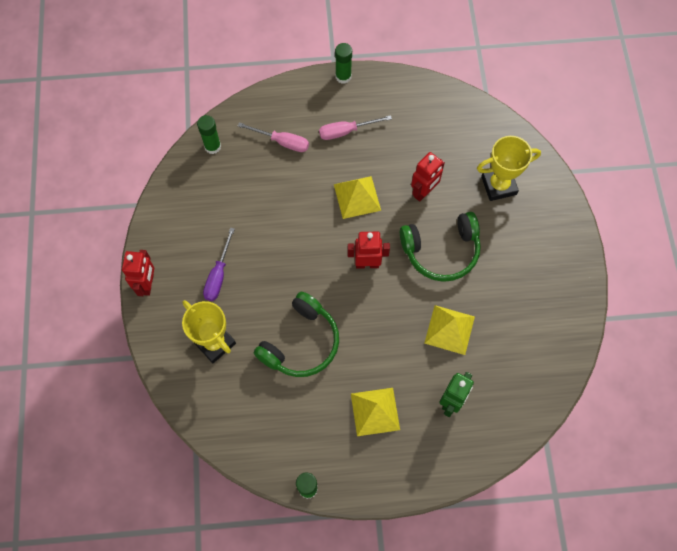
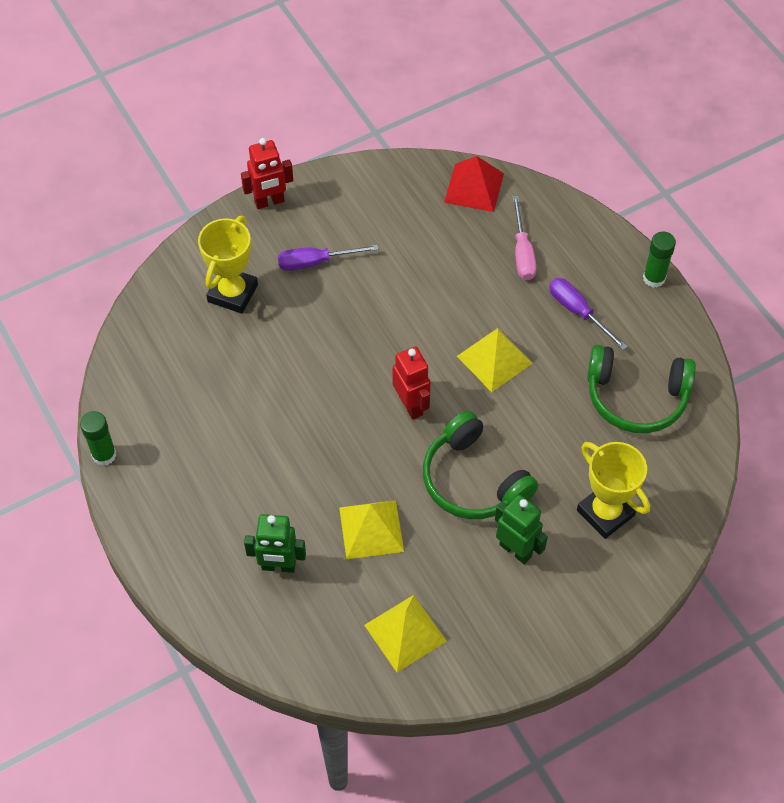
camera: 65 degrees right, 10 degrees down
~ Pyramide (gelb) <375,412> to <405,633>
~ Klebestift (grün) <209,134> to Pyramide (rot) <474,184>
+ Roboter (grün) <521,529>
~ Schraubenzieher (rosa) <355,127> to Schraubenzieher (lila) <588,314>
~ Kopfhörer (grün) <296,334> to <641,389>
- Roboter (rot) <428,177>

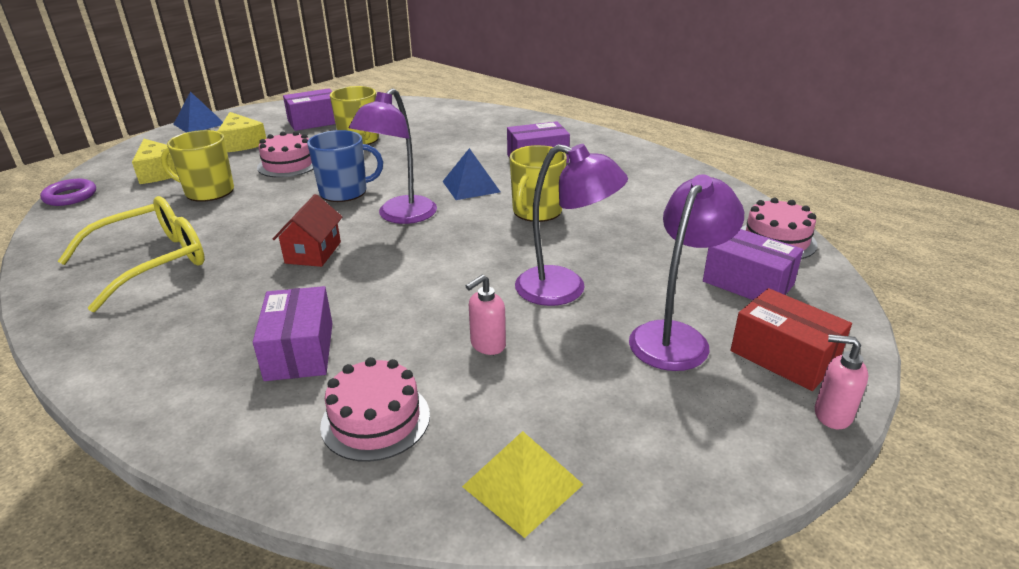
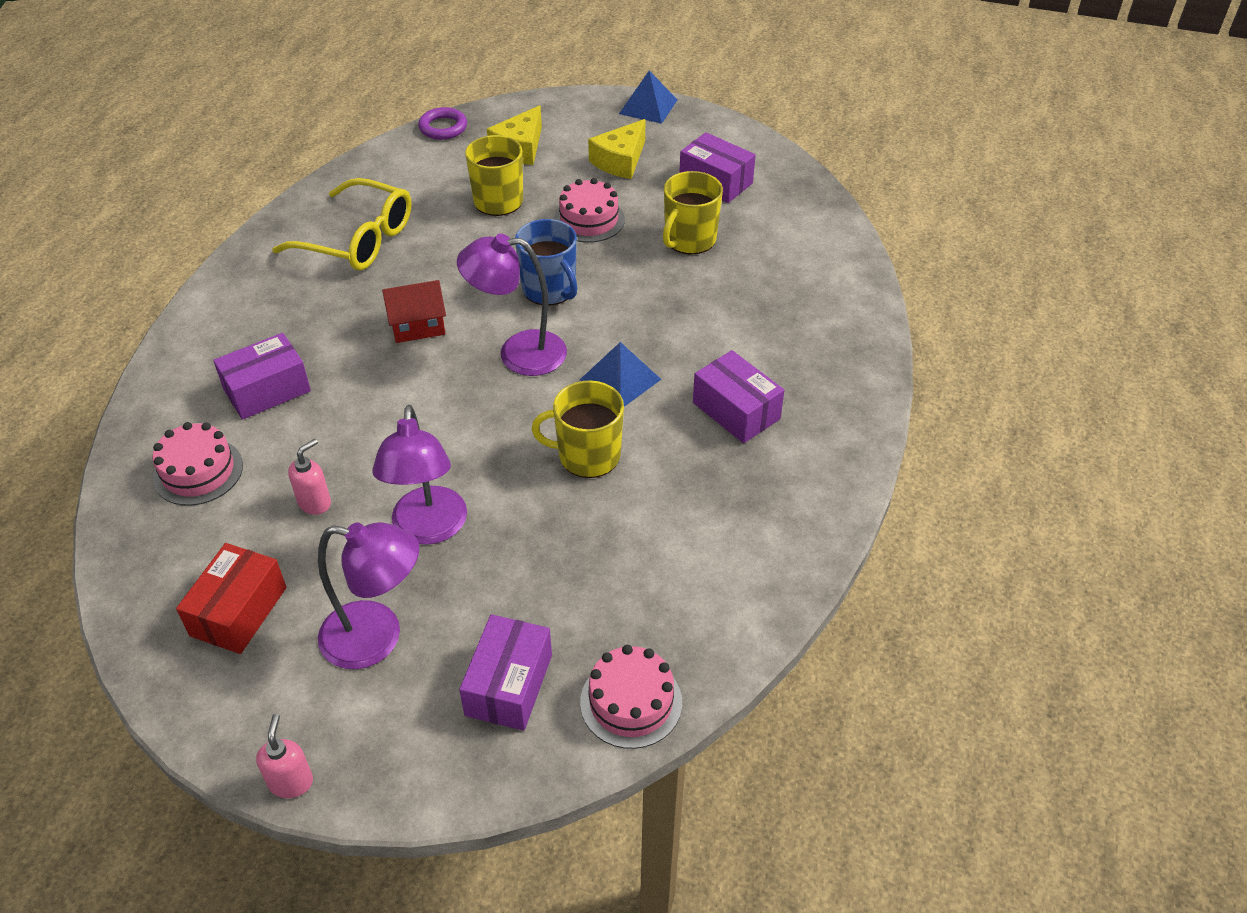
camera: 65 degrees right, 15 degrees up
~ Schachtel (rot) <791,339> to <231,598>
~ Seifenspender (rosa) <486,315> = <309,477> 105 degrees clockwise
- Pyramide (gelb) <523,484>

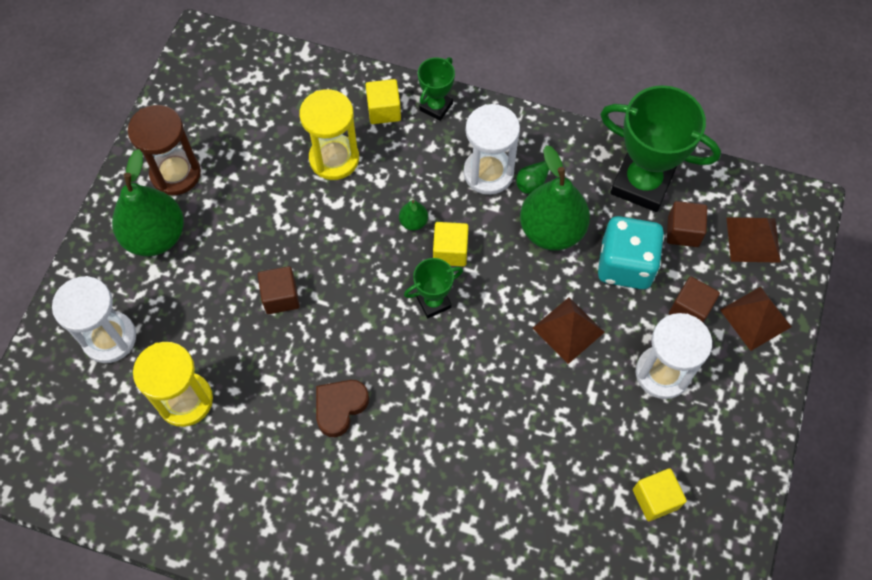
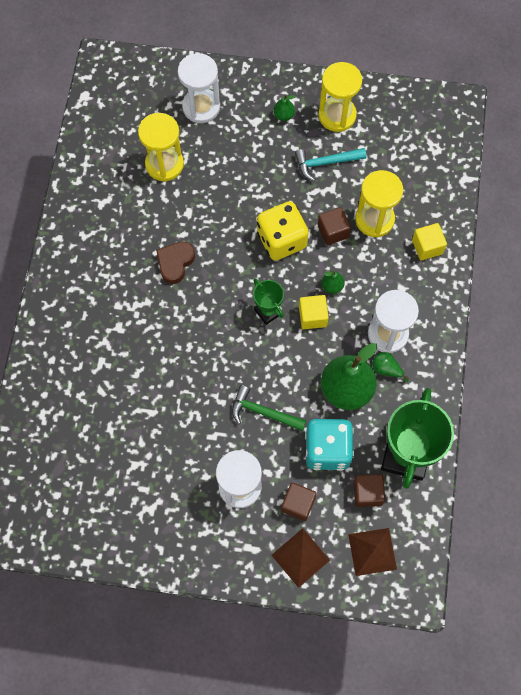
camera: 80 degrees right, 5 degrees up
~ Herz (braun) <342,408> = <175,263> 90 degrees counterclockwise
~ Pyramide (braun) <569,330> to Hammer (grün) <269,408>
+ Spielwürfel (gelb) <283,230>
~ Birne (grün) <148,202> = <284,108> x0.43
+ Hammer (türkis) <330,164>
~ Sanduhr (braun) <164,150> to Sanduhr (gelb) <340,97>
~ Kubus (braun) <279,290> to <334,226>
- Pokal (grün) <436,89>
- Kubus (gelb) <660,494>

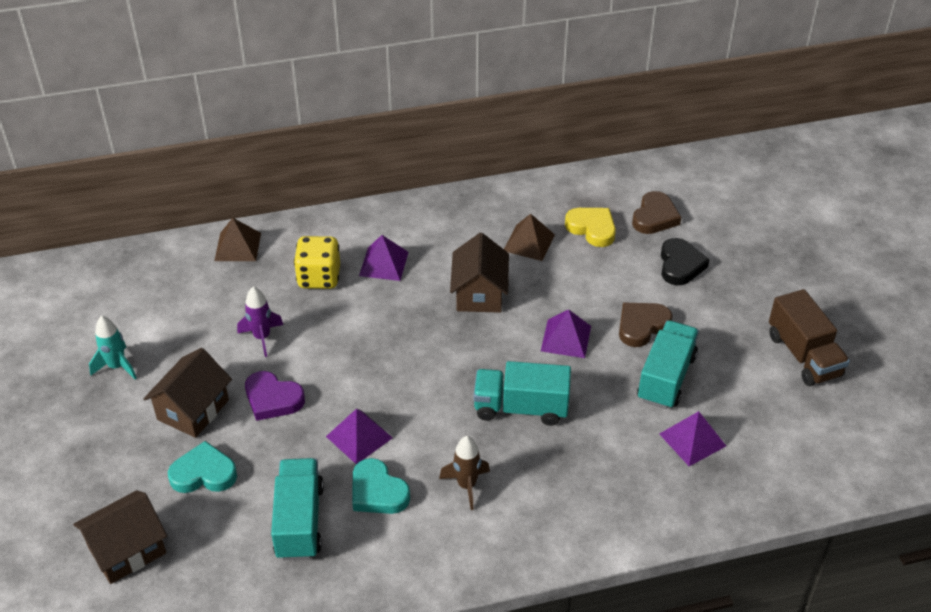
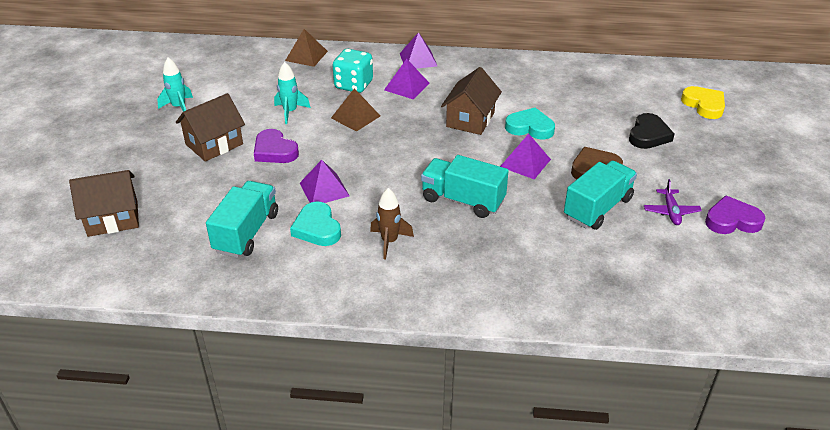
camera: 20 degrees right, 5 degrees down
~ Rakete (lila) <260,322> to Rakete (türkis) <292,93>
~ Pyramide (braun) <529,237> to <355,110>
~ Spielwürfel (gelb) <317,262> to Spielwürfel (türkis) <353,71>
~ Pyramide (lila) <692,438> to <418,50>
~ Herz (türkis) <202,467> to <530,123>
+ Flugzeug (lila) <673,202>
~ Herz (gelb) <590,227> to <703,102>
~ Lastwagen (braun) <809,337> to Herz (lila) <735,214>
- Herz (braun) <656,212>

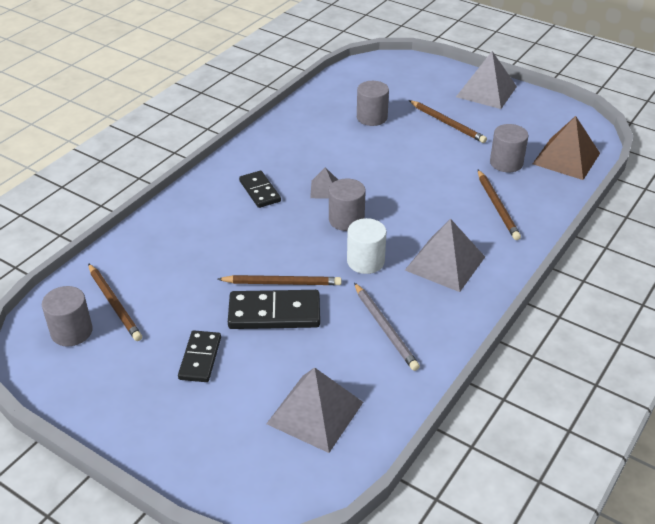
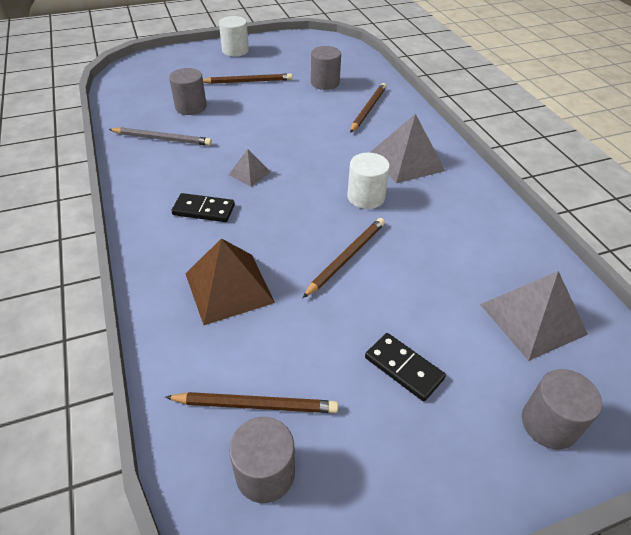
camera: 55 degrees left, 5 degrees up
~ Bleistift (grau) <387,327> to <160,136>
~ Pyramide (braun) <566,148> to <230,281>
~ Pyramide (grau) <486,80> to Vollzylinder (weiß) <234,36>
~ Bleistift (braun) <499,205> = <368,108> 90 degrees counterclockwise
~ Vollzylinder (grau) <347,204> to <562,409>
- Dominostein (schwarz) <274,309>

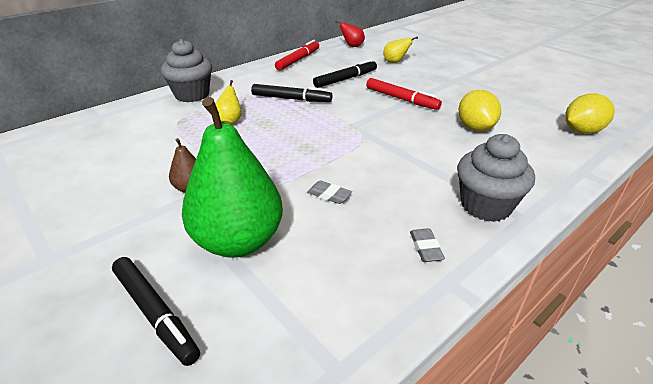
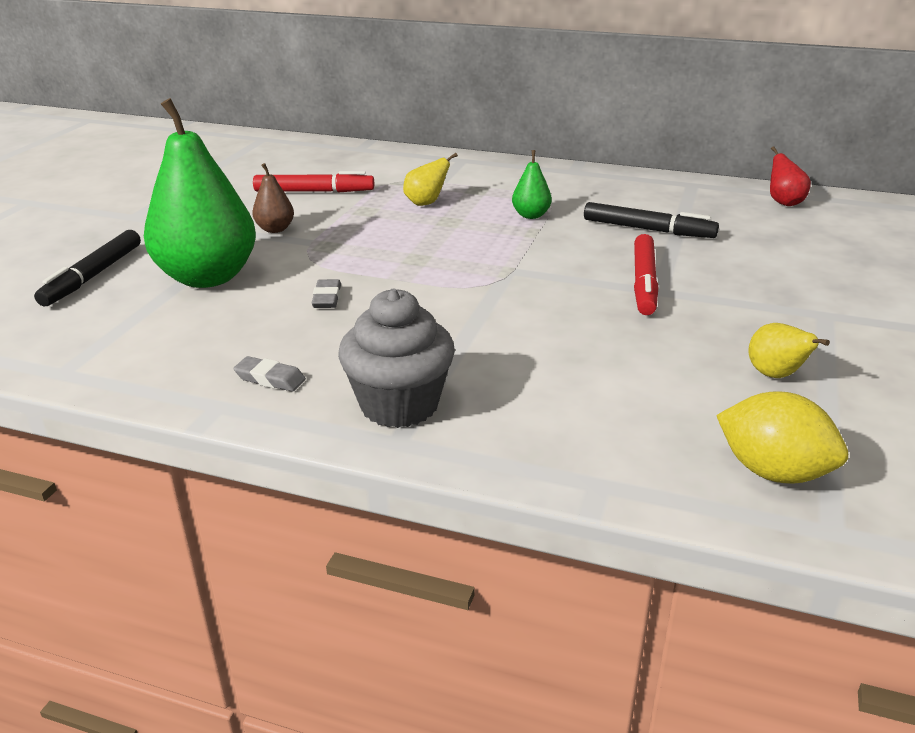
camera: 60 degrees right, 5 degrees down
~ Radiergummi (grau) <427,245> = <270,374> 60 degrees clockwise
~ Filzstift (rot) <297,55> to <313,181>
~ Filzstift (schwarz) <291,93> to Birne (grün) <532,184>
~ Birne (gelb) <400,49> to <789,350>
- Muffin (grau) <186,70>
- Zitrone (gelb) <480,110>

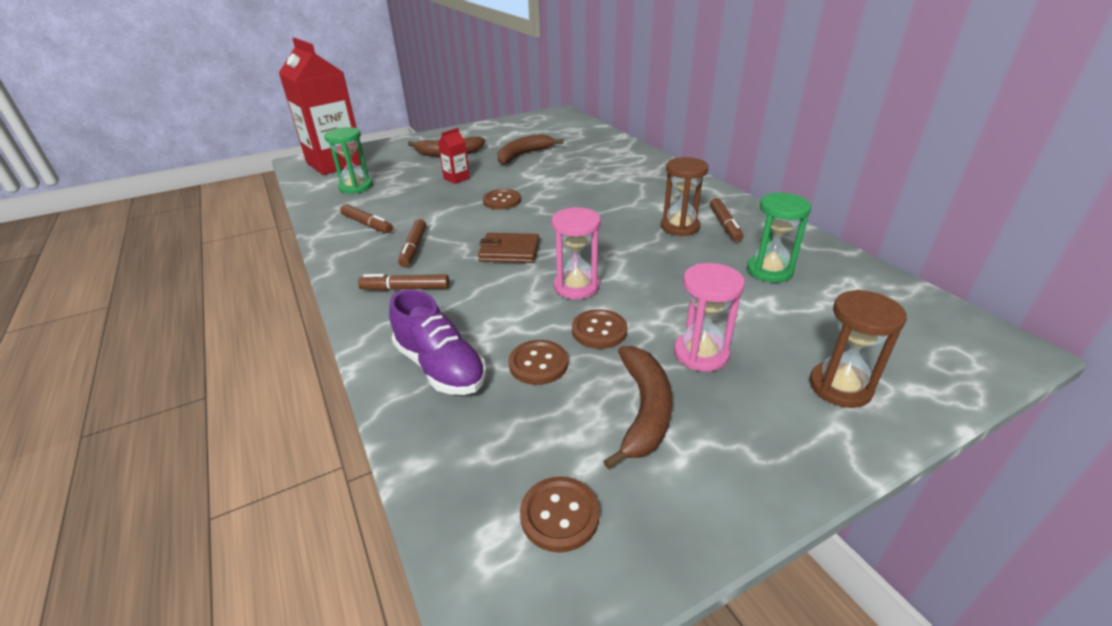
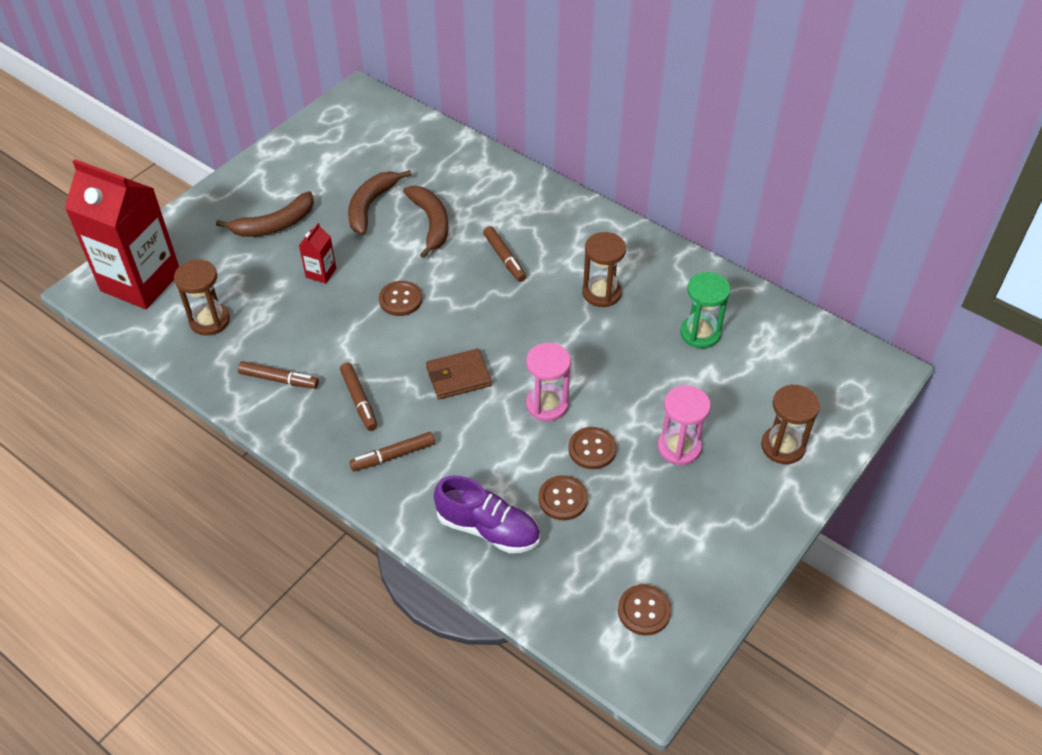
camera: 25 degrees left, 15 degrees up
~ Sanduhr (grün) <348,160> to Sanduhr (braun) <202,297>
~ Banane (braun) <637,407> to <426,222>
~ Filzstift (braun) <727,220> to <504,254>

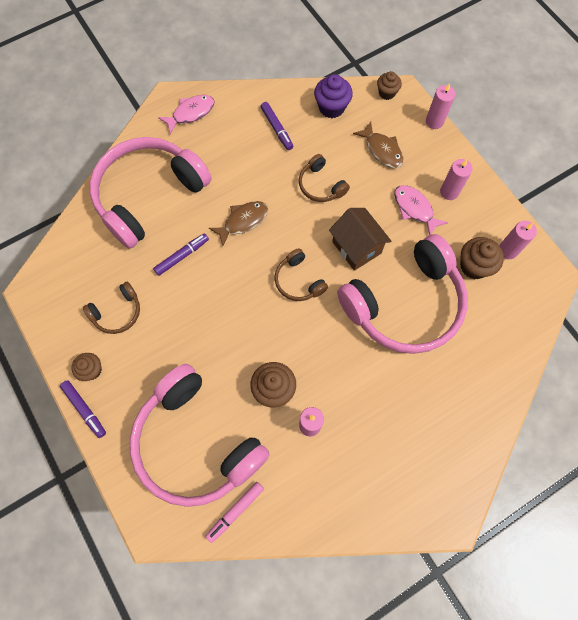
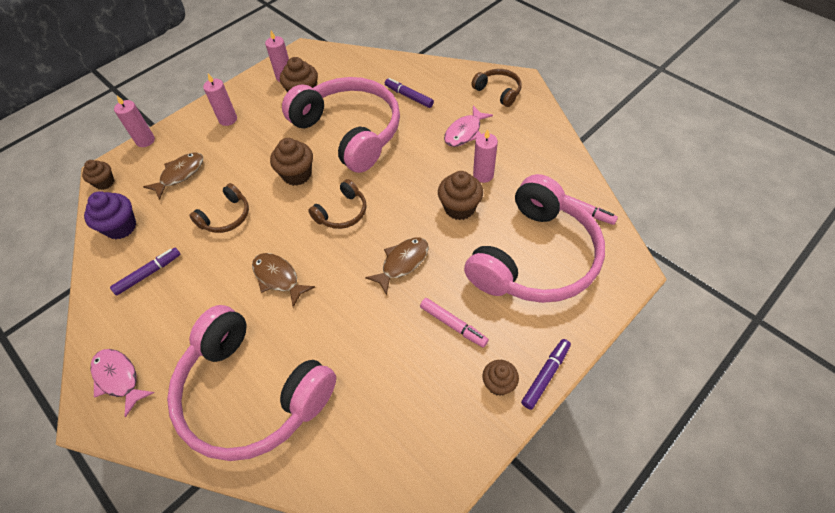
camera: 100 degrees left, 15 degrees down
~ Haus (braun) <360,239> to Muffin (braun) <291,162>
+ Fisch (braun) <397,266>
~ Filzstift (lila) <181,254> to <409,93>
+ Filzstift (rosa) <454,322>
~ Fisch (rosa) <421,210> to <468,126>
~ Kopfhörer (braun) <111,308> to <496,88>

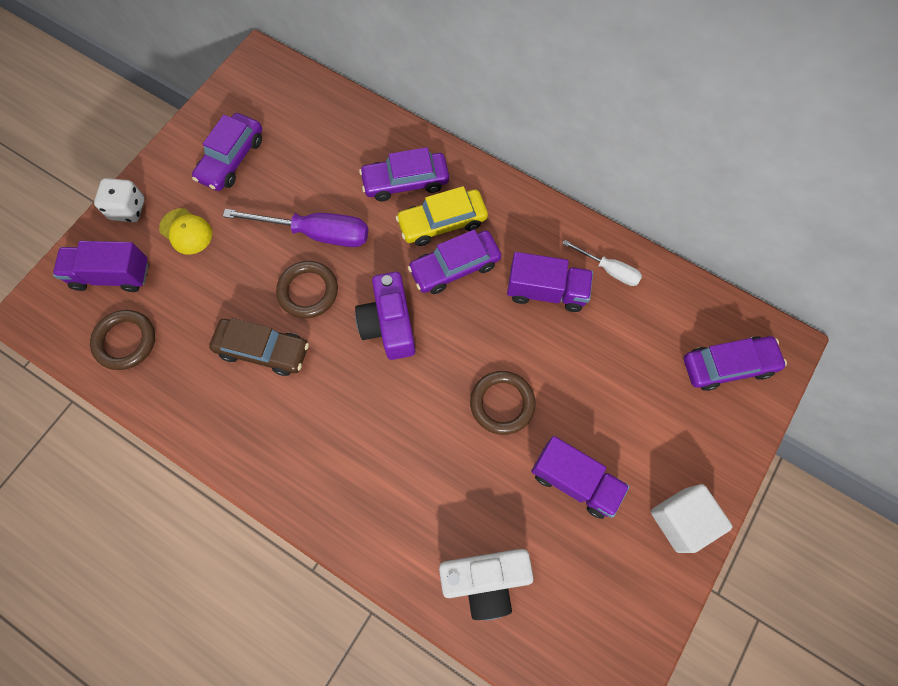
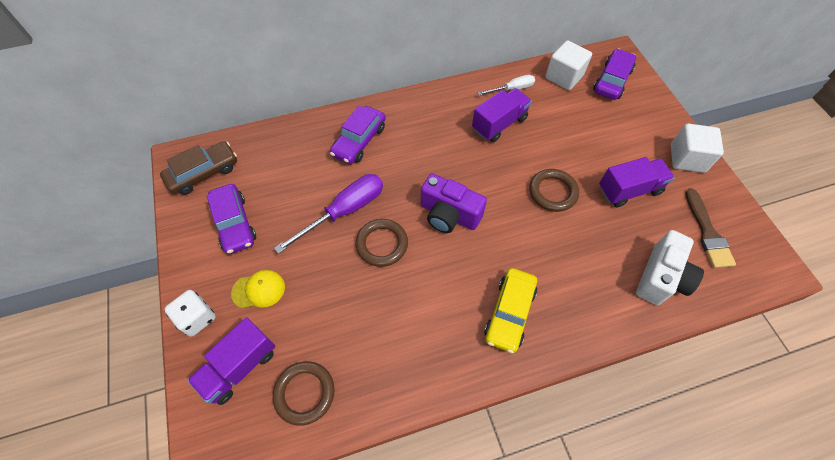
camera: 50 degrees left, 10 degrees down
~ Auto (braun) <259,347> to <198,168>
~ Auto (gelb) <442,216> to <510,310>
+ Kubus (weiß) <568,65>
+ Pinsel (braun) <710,228>
- Auto (lila) <454,262>

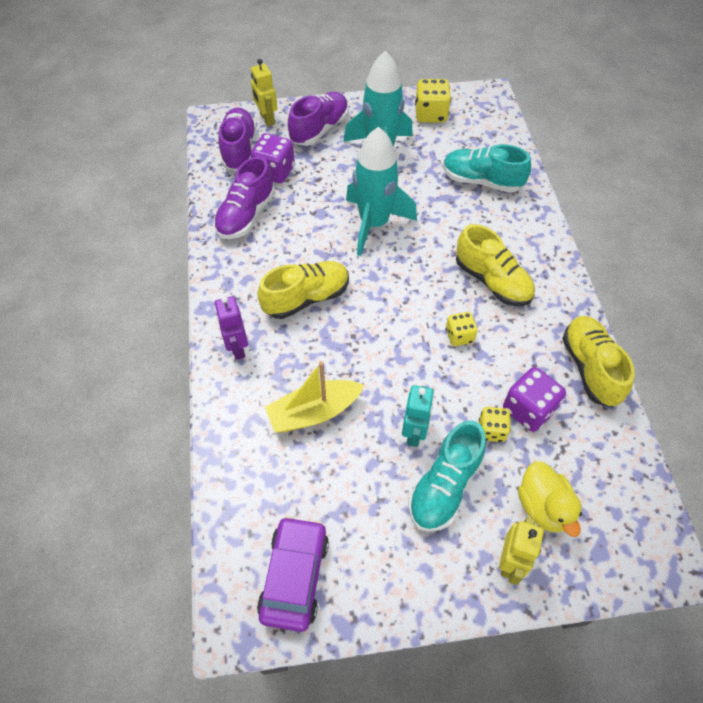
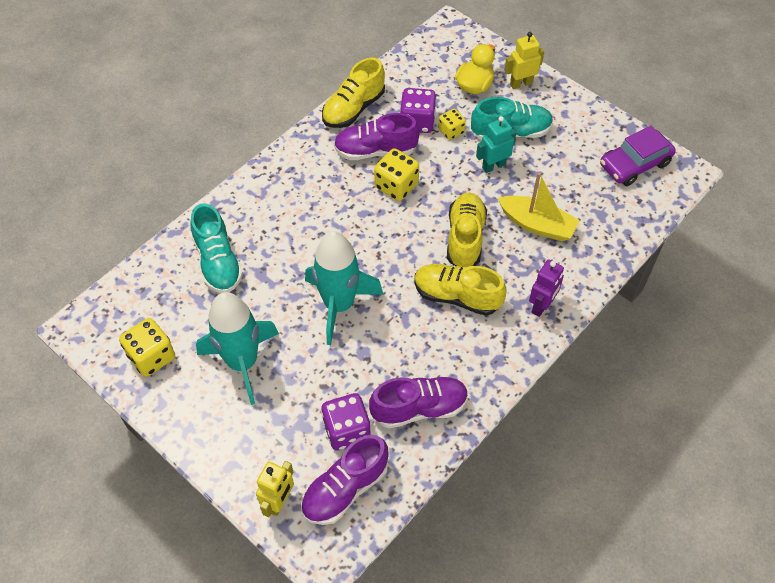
camera: 130 degrees left, 0 degrees up
~ Schuh (lila) <318,119> to <377,136>
~ Spielwürfel (gelb) <462,329> = <396,174> x1.60
~ Schuh (gelb) <495,265> to <467,230>

